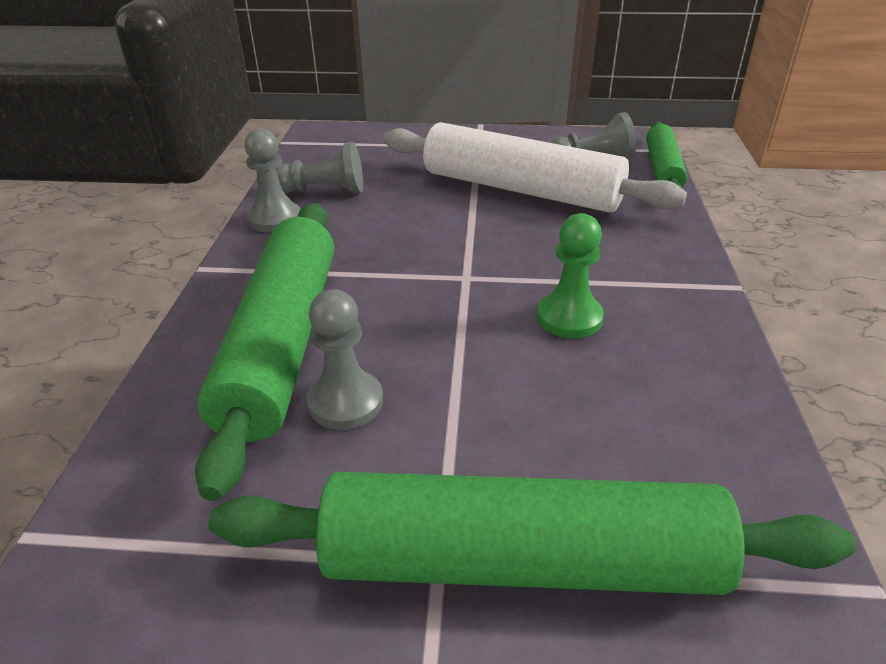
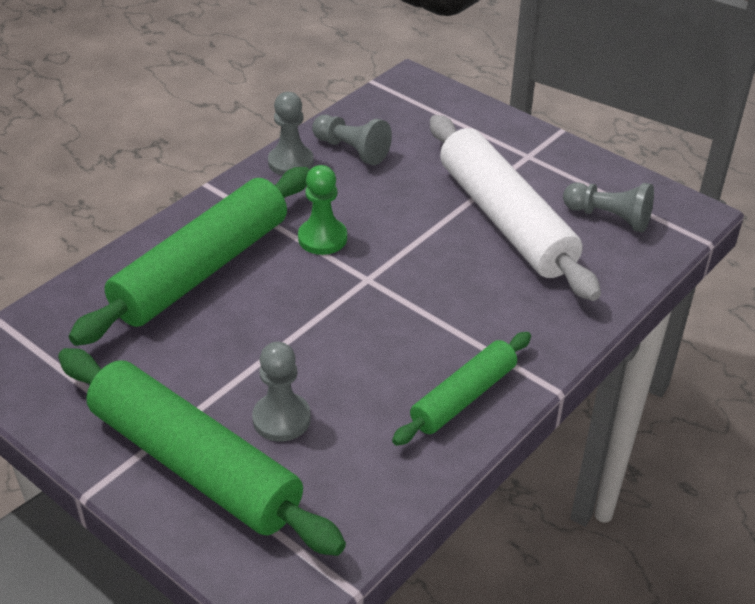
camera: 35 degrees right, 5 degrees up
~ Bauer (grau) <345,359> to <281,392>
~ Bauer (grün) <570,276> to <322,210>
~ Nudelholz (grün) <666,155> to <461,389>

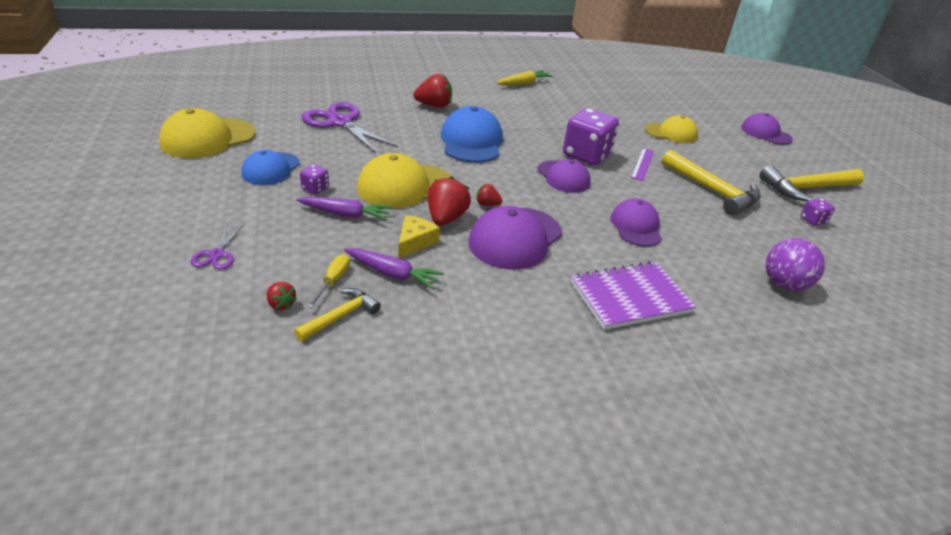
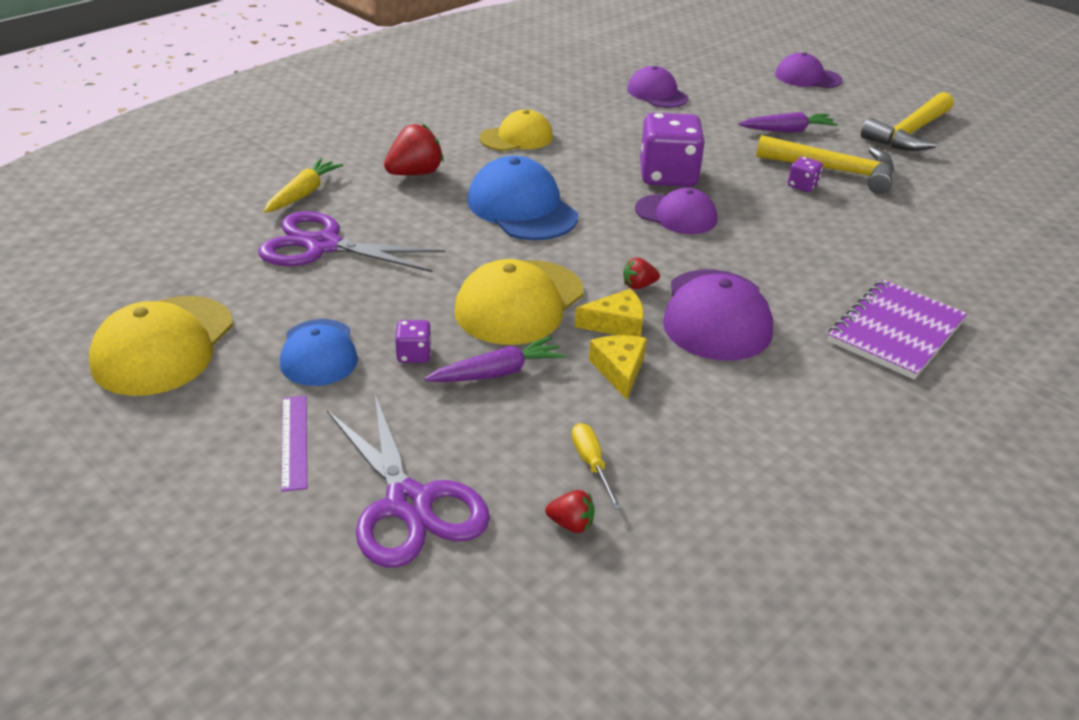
camera: 30 degrees left, 0 degrees up
~ Karotte (gelb) <524,77> to <303,185>
~ Lineal (lila) <642,164> to <294,444>
~ Schere (lila) <216,247> = <408,481> x2.06
~ Kappe (gelb) <671,129> to <516,130>
~ Erdbeere (rot) <449,201> to Käse (gelb) <609,313>
~ Kappe (lila) <636,222> to <658,87>
~ Karotte (lila) <394,268> to <788,122>
~ Spielwürfel (lila) <818,212> to <805,174>
- Hammer (gelb) <337,315>
- Ball (lila) <795,264>

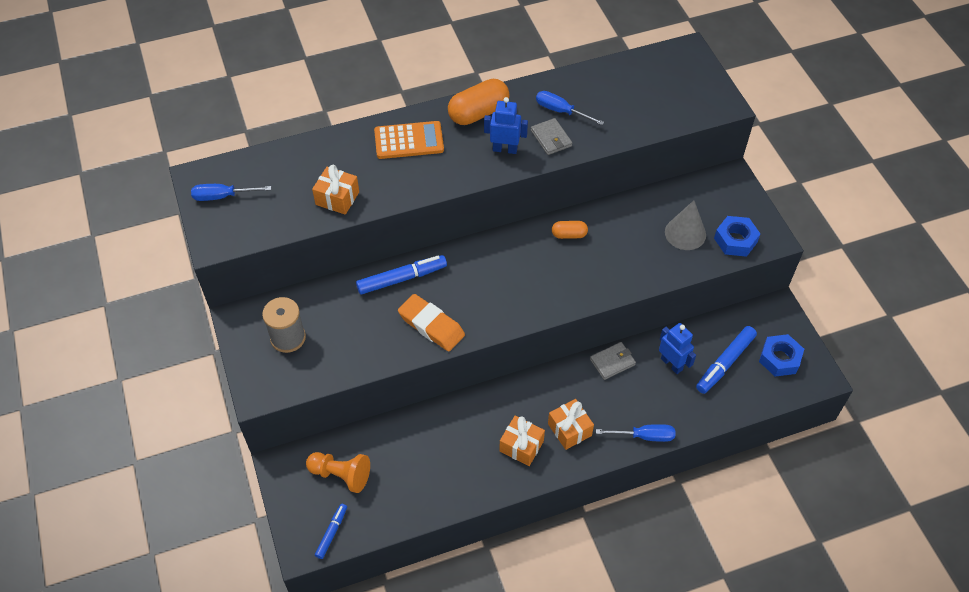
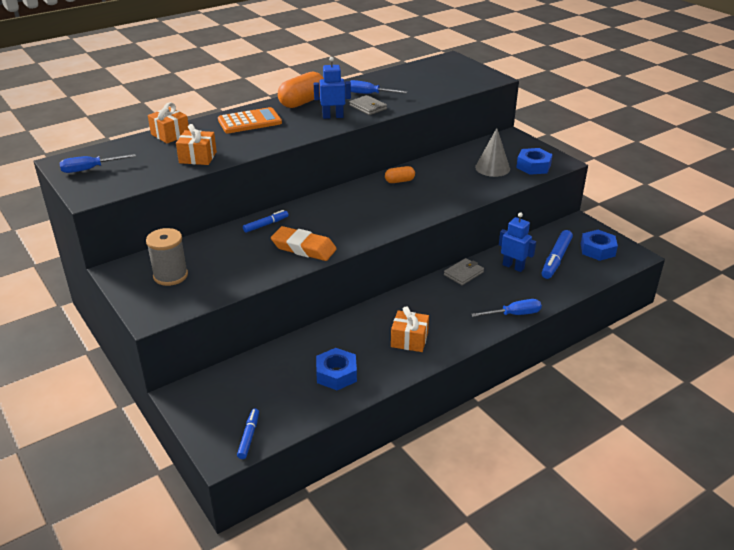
camera: 15 degrees left, 20 degrees down
~ Geschenk (orange) <571,424> to <168,123>
~ Filzstift (blau) <401,275> = <266,221> x0.59
+ Sechskantmutter (blau) <336,369>
- Bauer (orange) <338,472>

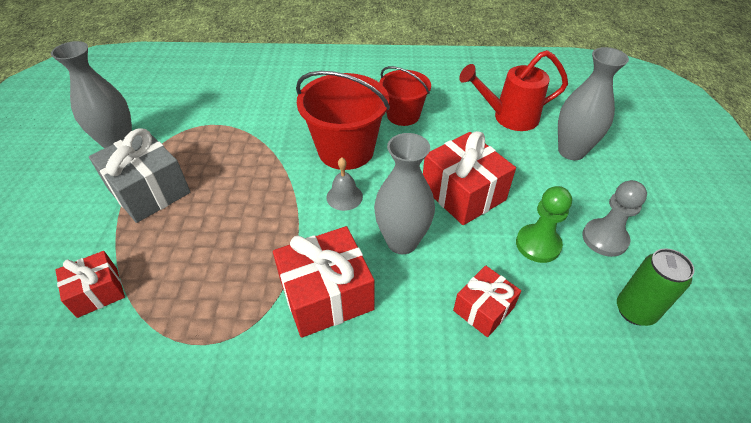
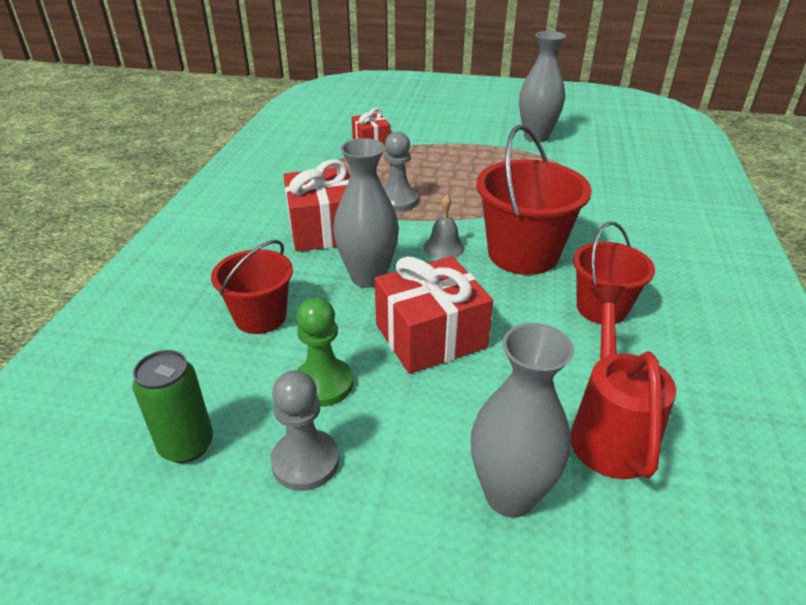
camera: 100 degrees right, 10 degrees down
~ Geschenk (rot) <487,301> to Eimer (rot) <252,287>
+ Bauer (grau) <401,171>
- Geschenk (grau) <139,175>

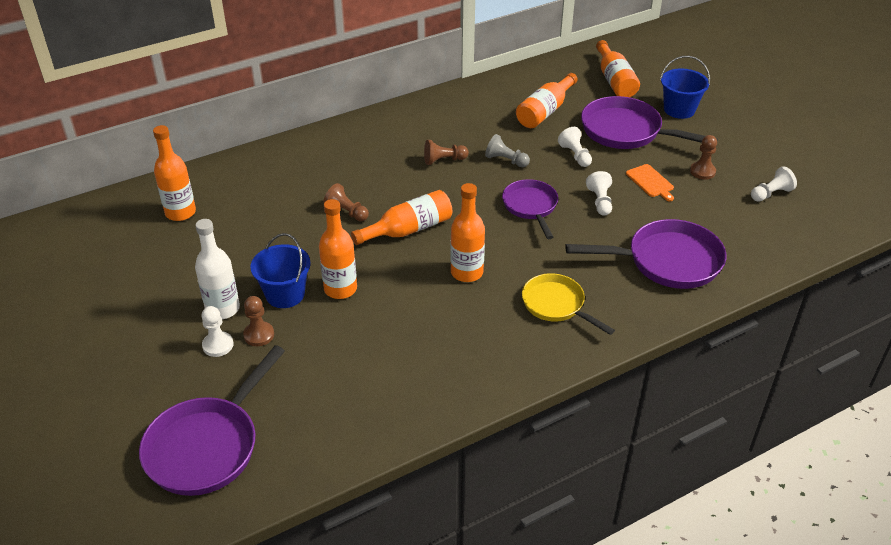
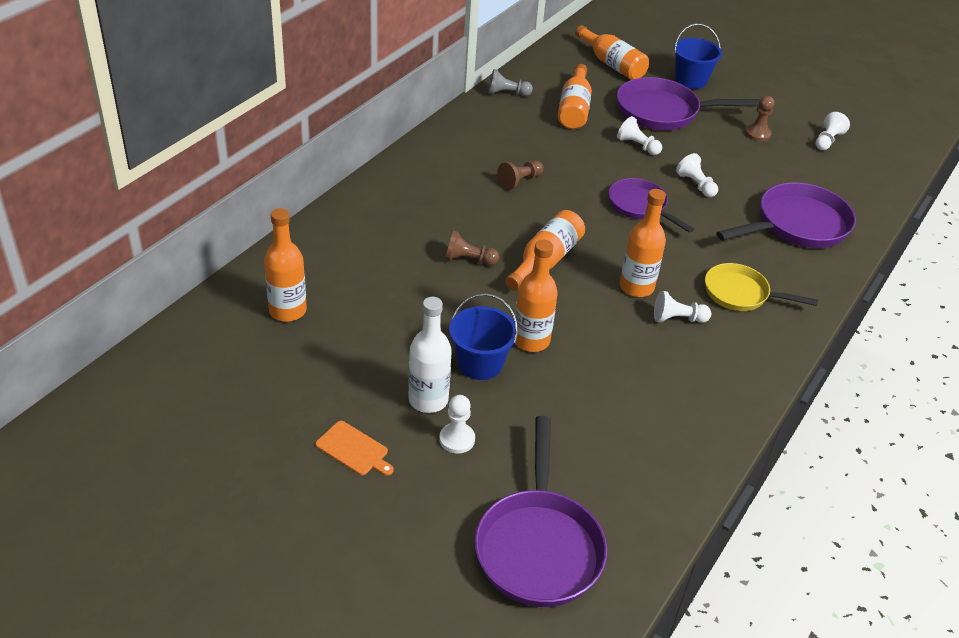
camera: 30 degrees left, 0 degrees up
~ Schneidebrett (orange) <650,182> to <354,448>
~ Bauer (grau) <507,150> to <510,82>
+ Bauer (weiß) <682,307>
- Bauer (braun) <258,321>

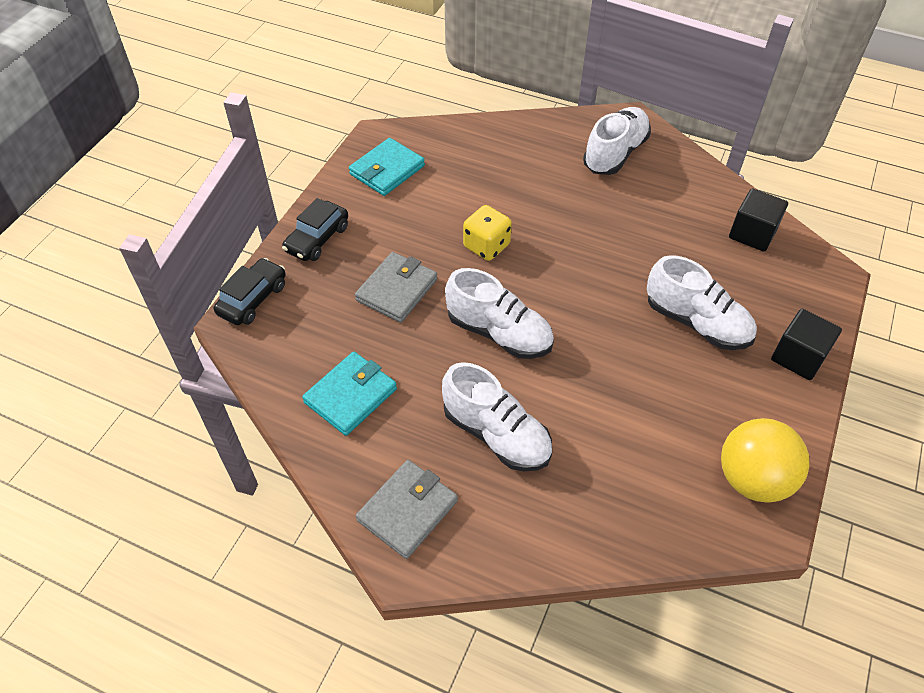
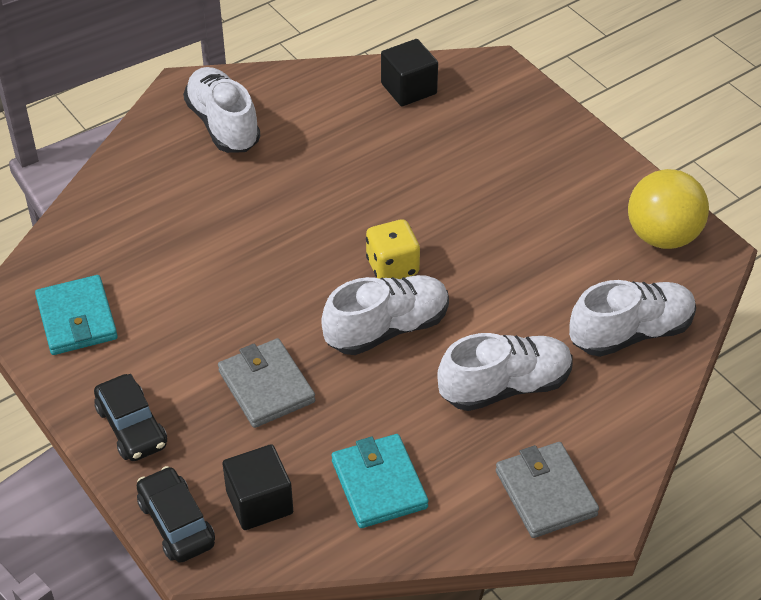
camera: 60 degrees left, 5 degrees down
~ Kubus (schwarz) <806,344> to <257,487>
~ Spielwürfel (gelb) <487,233> to <393,249>
~ Schuh (weiß) <702,302> to <632,318>

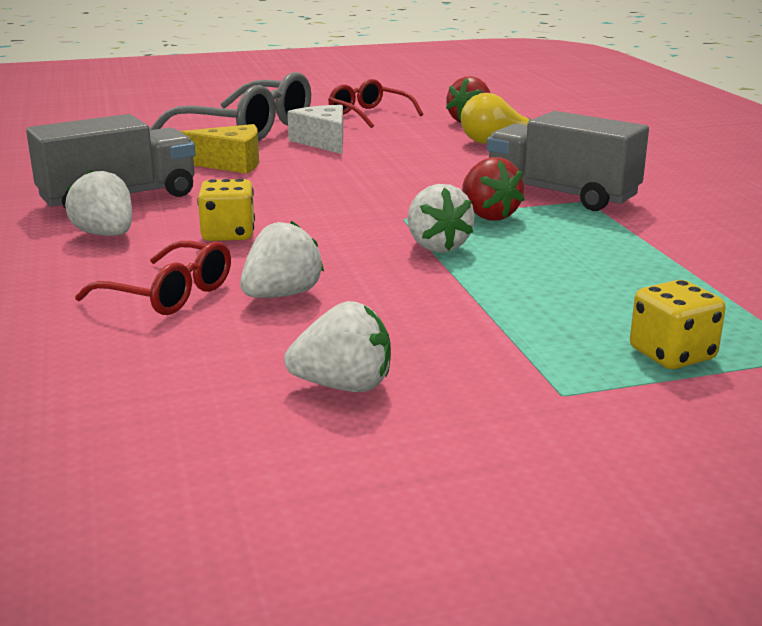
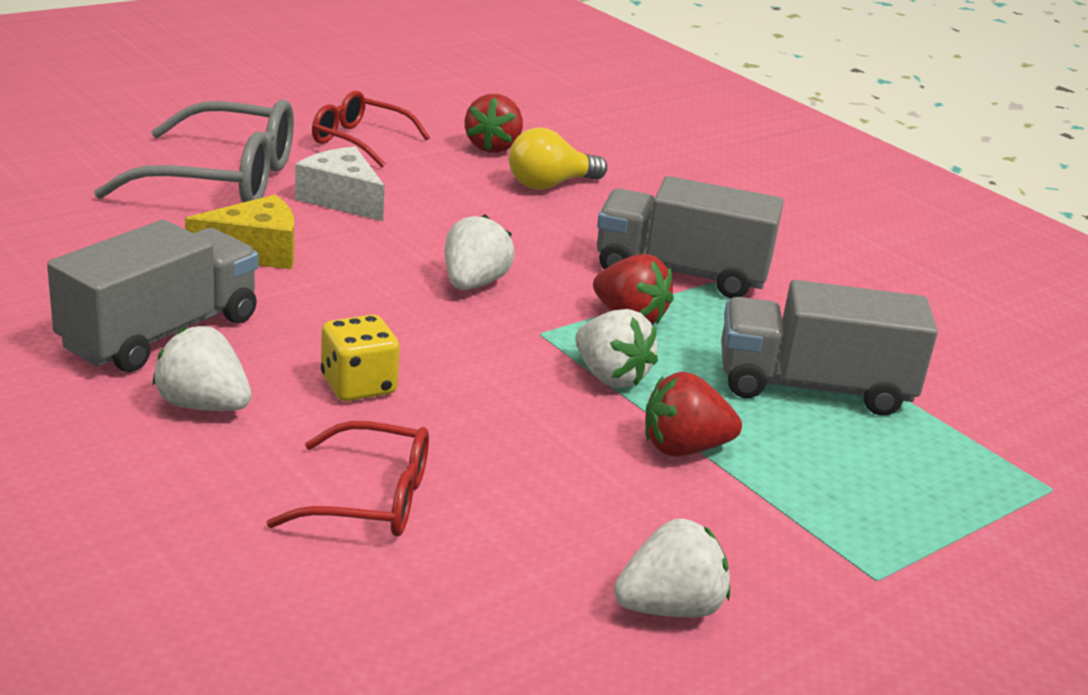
camera: 25 degrees left, 5 degrees up
~ Erdbeere (weiß) <282,259> to <480,252>
+ Erdbeere (rot) <693,414>
+ Lastwagen (grau) <829,348>
- Spielwürfel (gelb) <678,324>

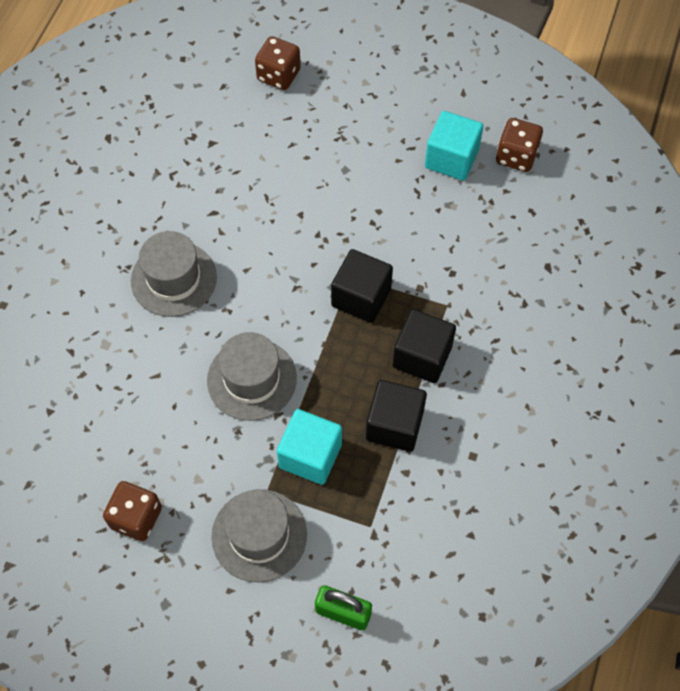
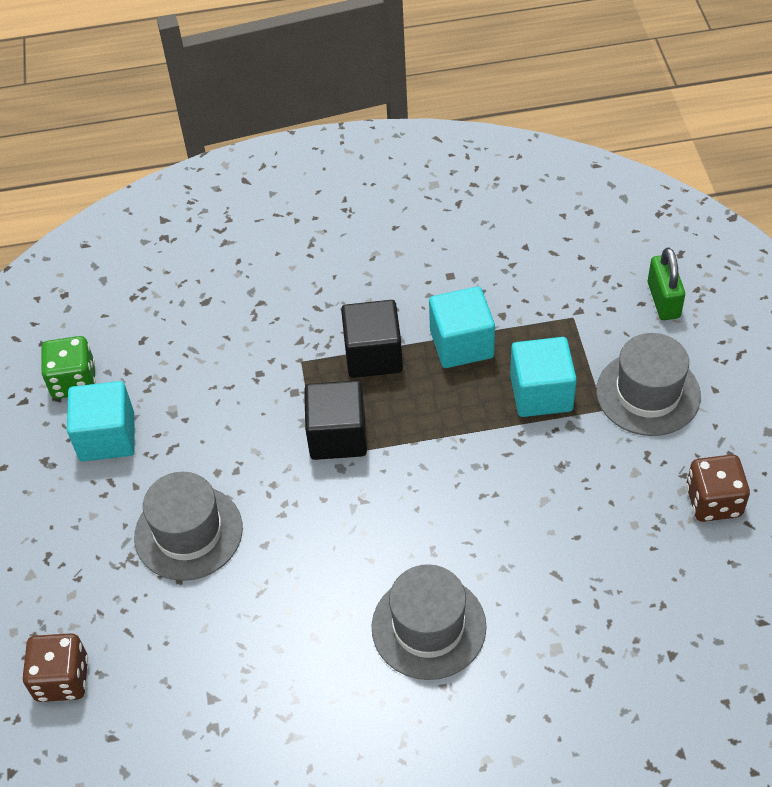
camera: 115 degrees left, 10 degrees down
~ Spielwürfel (braun) <519,145> to Spielwürfel (grün) <68,367>
~ Hut (grau) <252,376> to <188,526>
~ Kubus (schwarz) <396,416> to Kubus (türkis) <462,327>

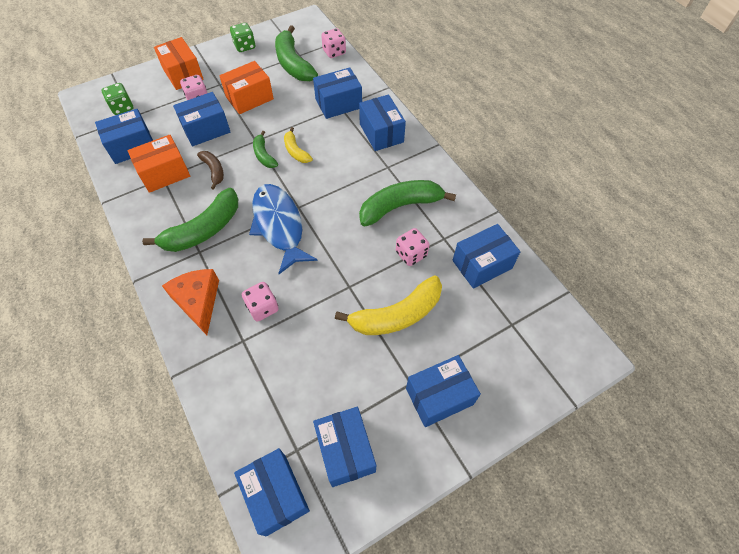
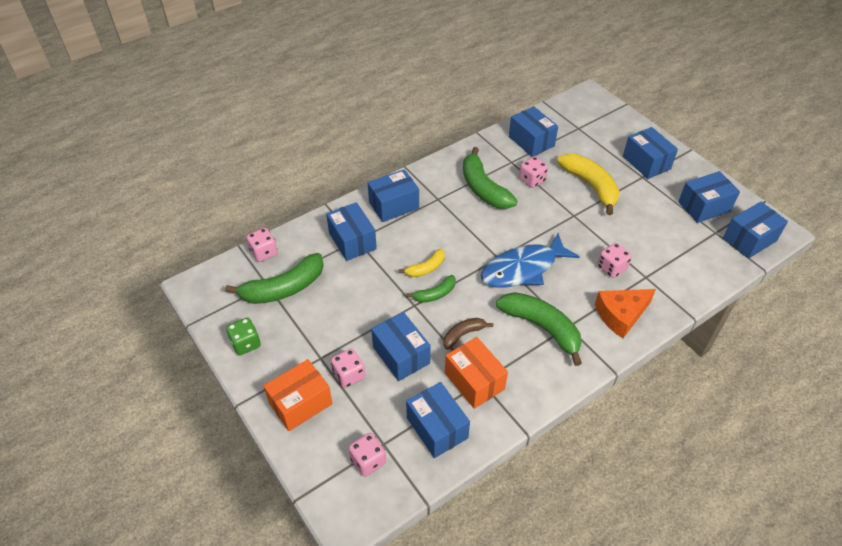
camera: 95 degrees left, 10 degrees down
~ Spielwürfel (grün) <117,99> to Spielwürfel (rosa) <367,455>
- Schachtel (orange) <246,87>

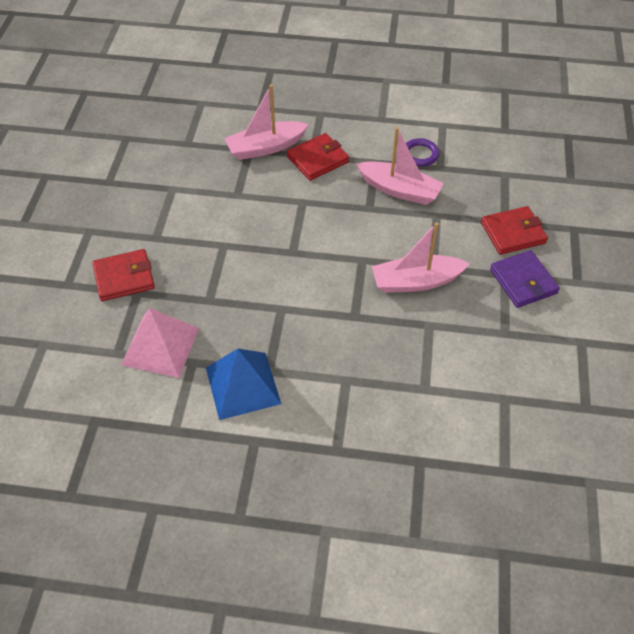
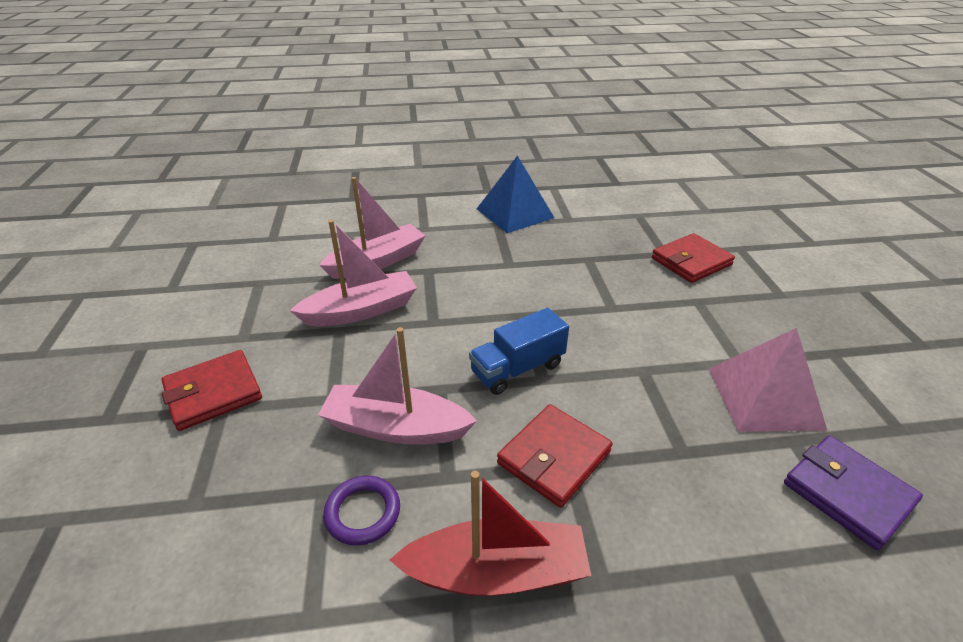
camera: 165 degrees right, 15 degrees down
~ Boot (rosa) <266,122> to <372,228>
+ Boot (rot) <490,533>
+ Lastwagen (blau) <519,351>
~ Pyramide (rosa) <160,343> to <768,380>
~ Geldbörse (lila) <525,279> to <853,492>

